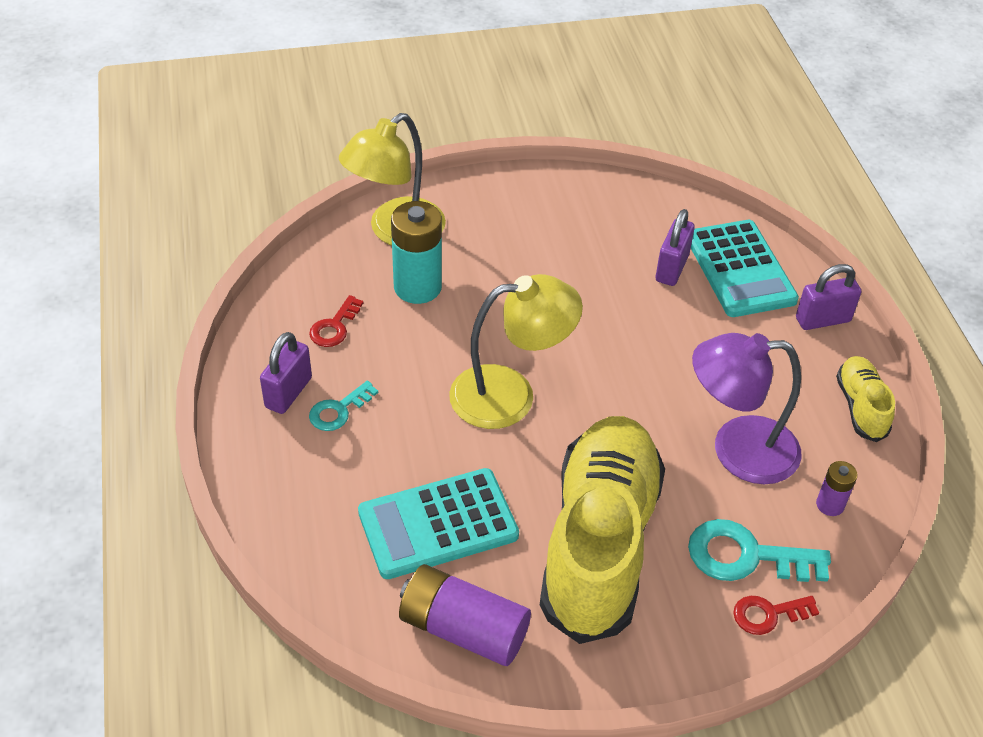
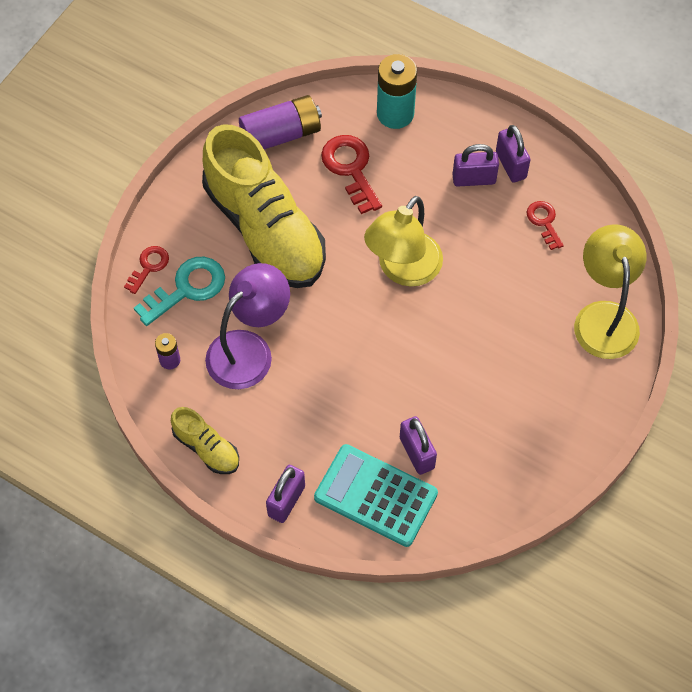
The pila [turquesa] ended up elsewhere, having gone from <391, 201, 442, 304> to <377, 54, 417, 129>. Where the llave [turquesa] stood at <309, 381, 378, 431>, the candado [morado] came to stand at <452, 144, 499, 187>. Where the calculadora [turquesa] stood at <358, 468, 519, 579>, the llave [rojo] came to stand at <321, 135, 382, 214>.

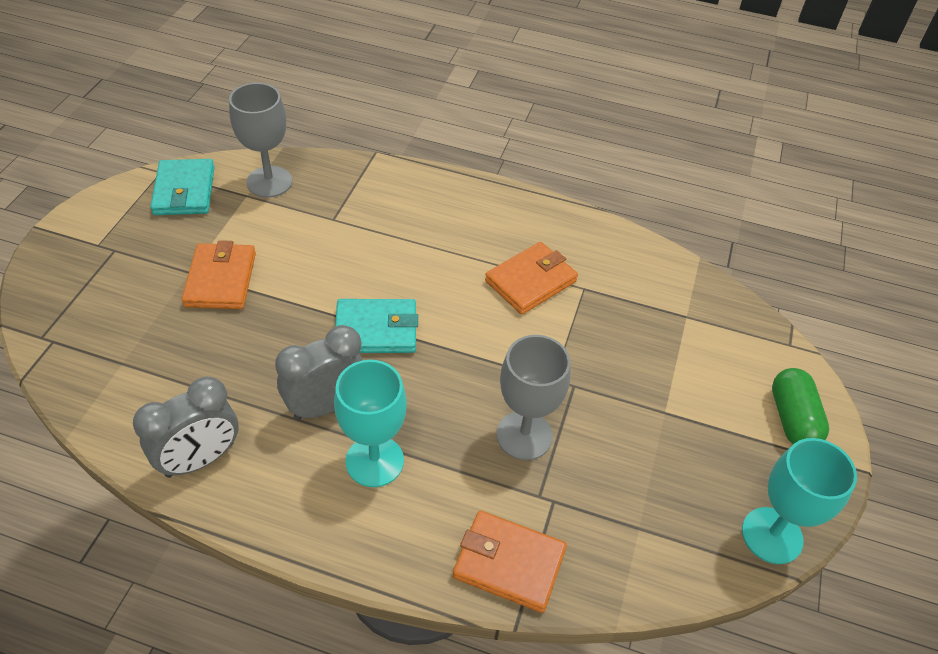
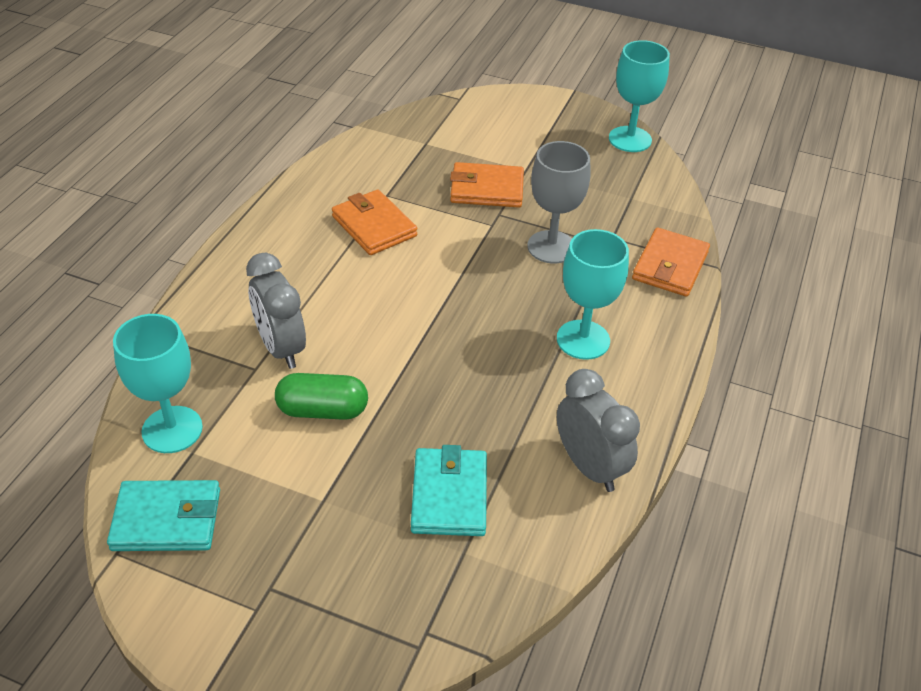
What was the copa [gris] at <229, 83, 292, 198> turned into the copa [turquesa] at <113, 314, 203, 453>. The cartera [naranja] ended up elsewhere, having gone from <182, 240, 256, 309> to <450, 162, 524, 208>. The cartera [turquesa] ended up elsewhere, having gone from <335, 299, 418, 353> to <411, 445, 487, 536>. The despertador [gris] ended up elsewhere, having gone from <275, 325, 363, 421> to <246, 253, 306, 369>. The cápsula [verde] ended up elsewhere, having gone from <772, 368, 829, 444> to <275, 373, 368, 420>.

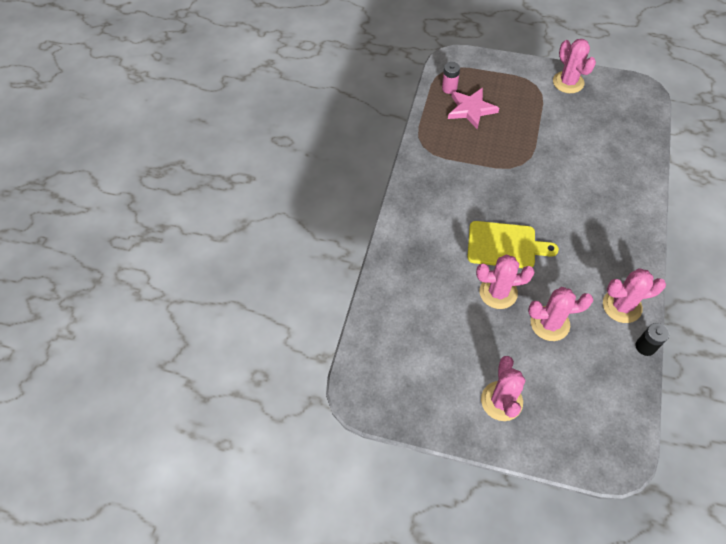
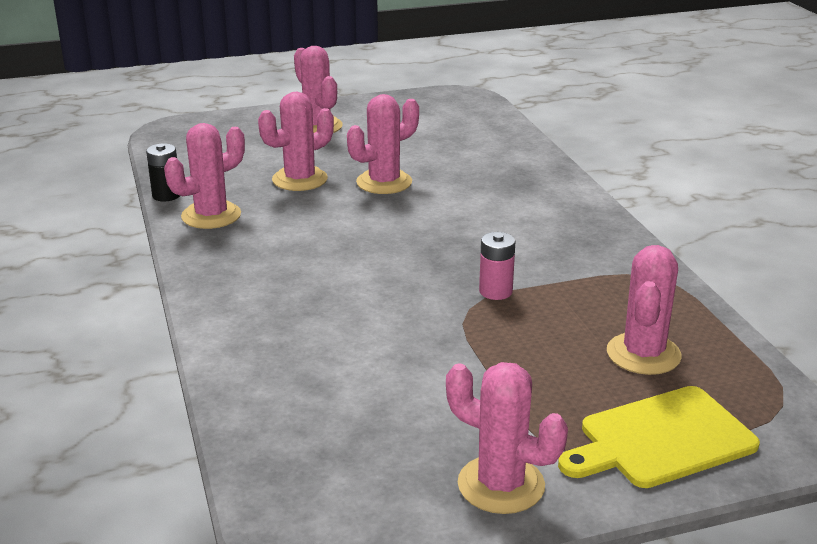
The pila [rosa] ended up elsewhere, having gone from <442, 62, 460, 94> to <479, 232, 516, 300>. Where the estrella [rosa] stood at <448, 88, 499, 129>, the cactus [rosa] came to stand at <607, 245, 682, 375>. The tabla de cortar [amarillo] ended up elsewhere, having gone from <467, 221, 559, 268> to <558, 386, 760, 488>.

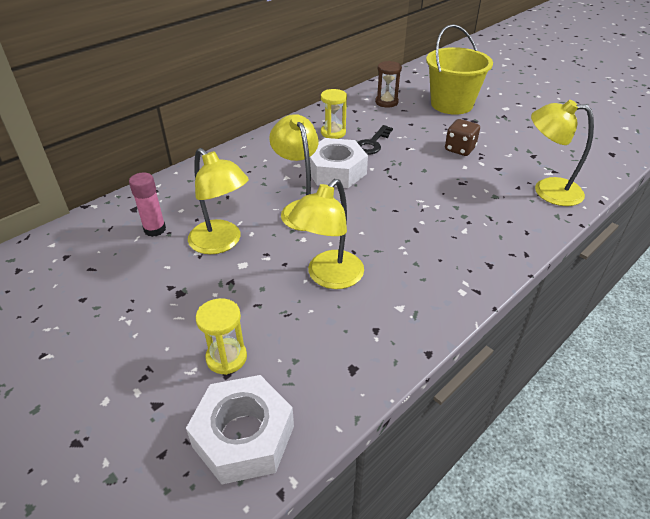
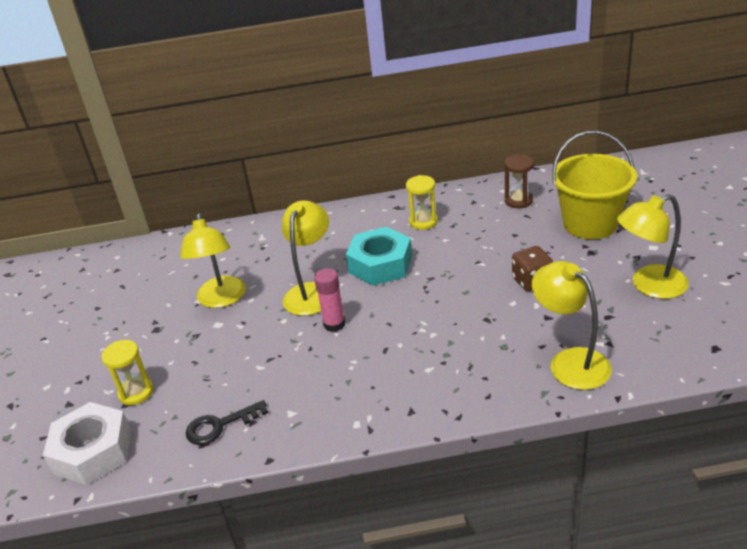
The llave [negro] ended up elsewhere, having gone from <357, 125, 393, 154> to <186, 400, 268, 445>. What was the tuerca [blanco] at <310, 138, 368, 188> turned into the tuerca [turquesa] at <346, 227, 412, 286>. The barra de pegamento [rosa] ended up elsewhere, having gone from <129, 173, 166, 237> to <314, 268, 346, 332>. The lámpara [amarillo] ended up elsewhere, having gone from <288, 179, 364, 289> to <617, 194, 689, 299>.

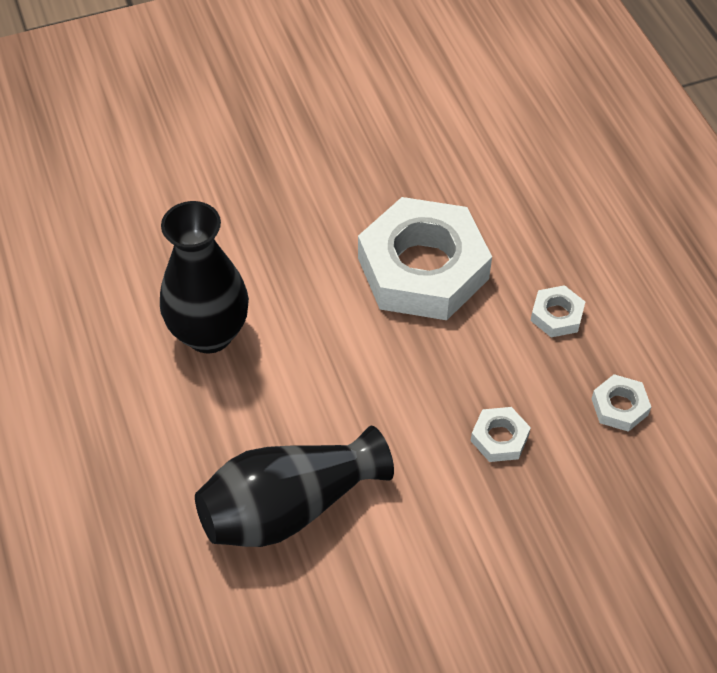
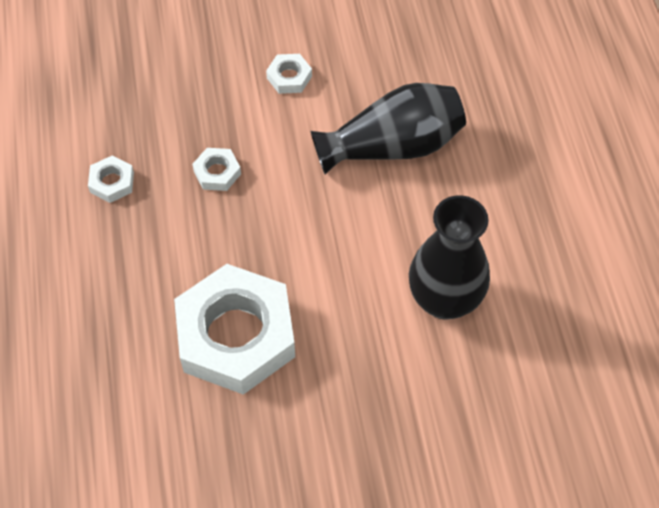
The tuerca [blanco] ended up elsewhere, having gone from <531, 285, 585, 337> to <266, 54, 312, 94>.

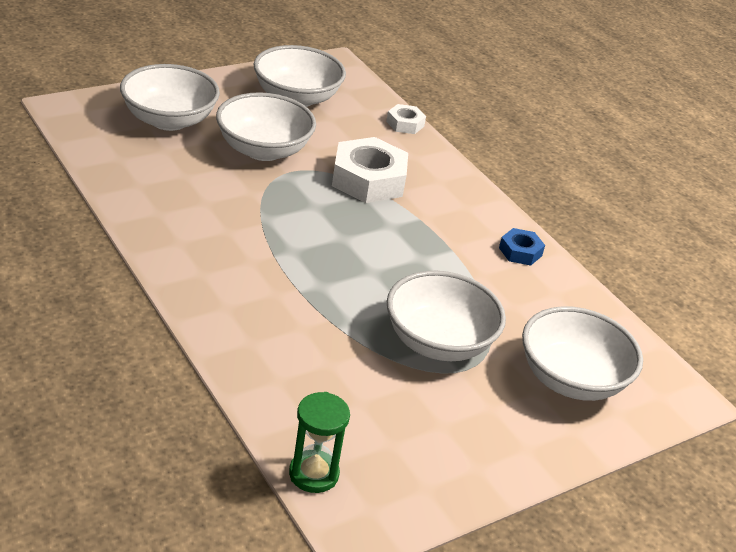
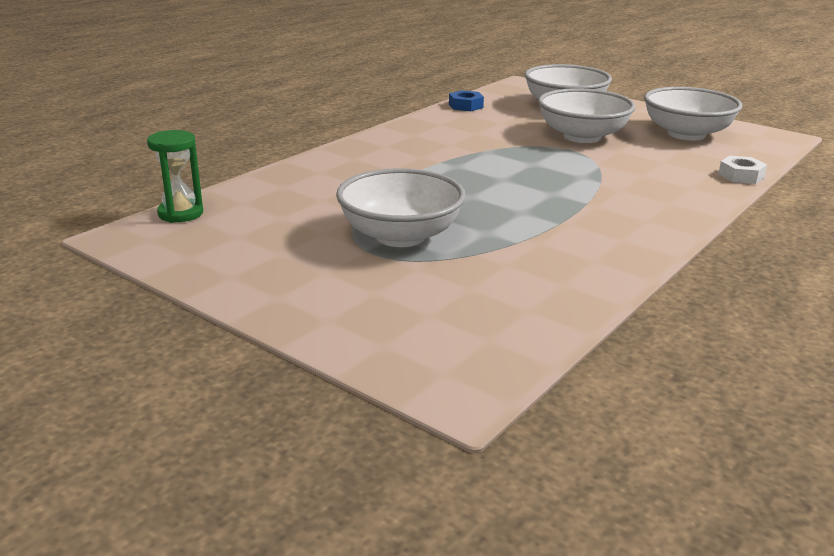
The second view lost the tuerca [blanco] at <332, 137, 408, 203>. The tuerca [azul] ended up elsewhere, having gone from <499, 228, 545, 266> to <449, 90, 484, 111>. The second view lost the cuenco [blanco] at <522, 306, 643, 401>.

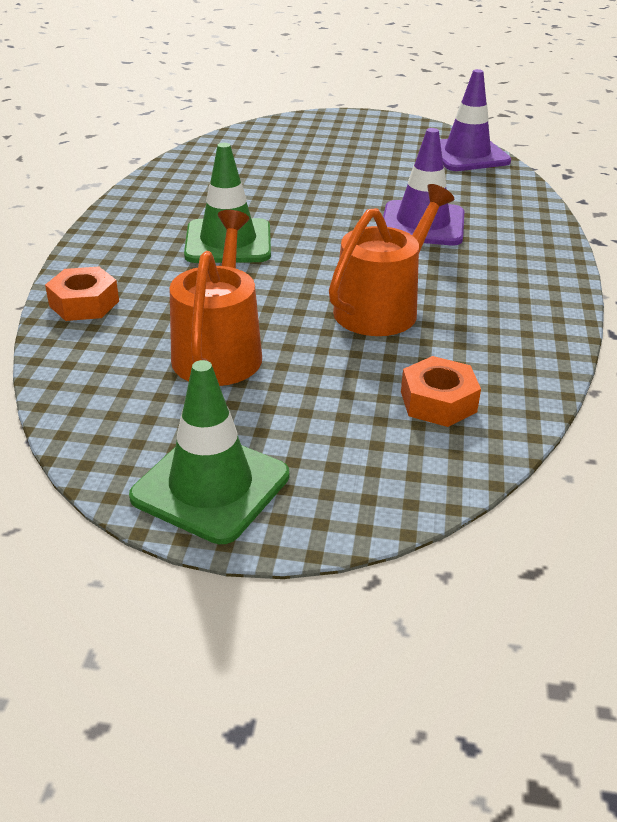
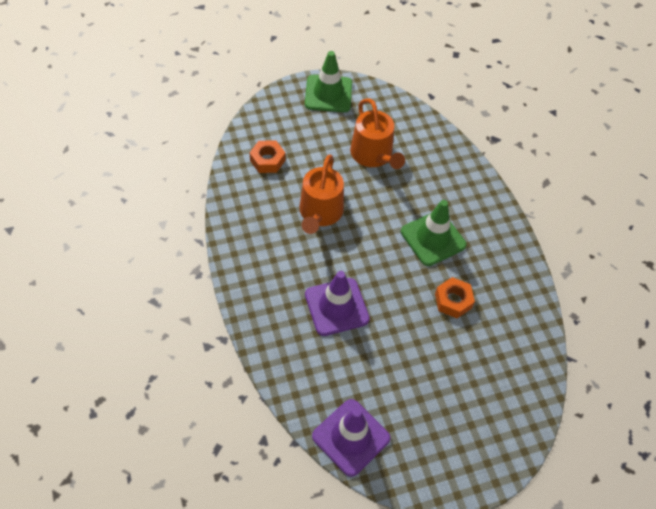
The tuerca [naranja] ended up elsewhere, having gone from <45, 266, 119, 321> to <435, 277, 475, 318>.

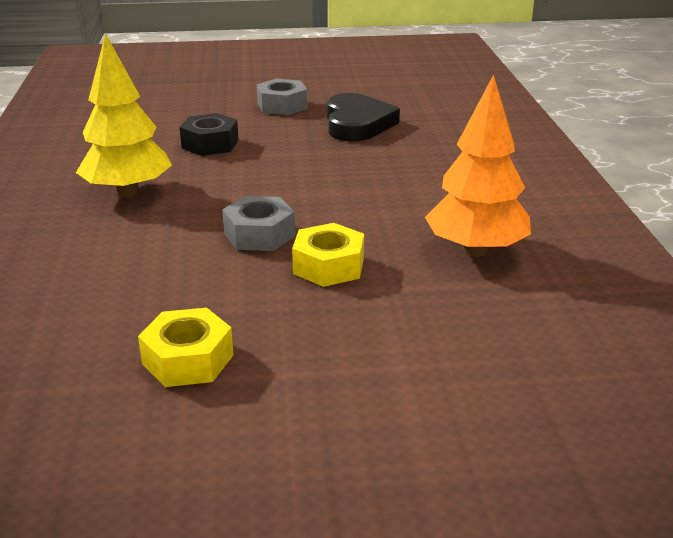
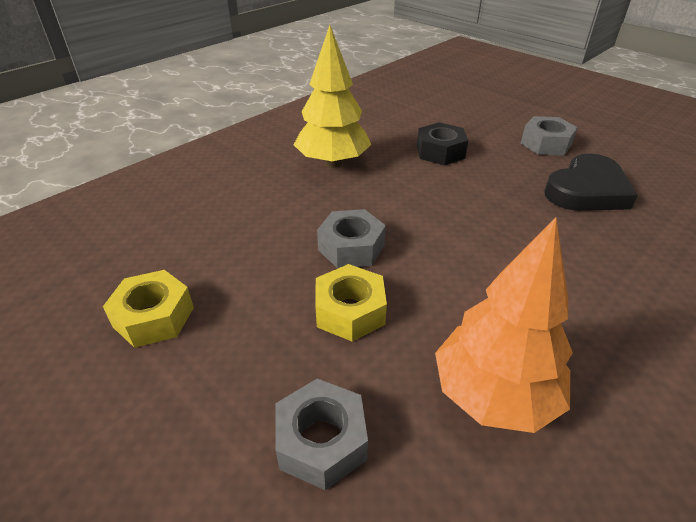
The second view gained the tuerca [gris] at <276, 379, 368, 490>.

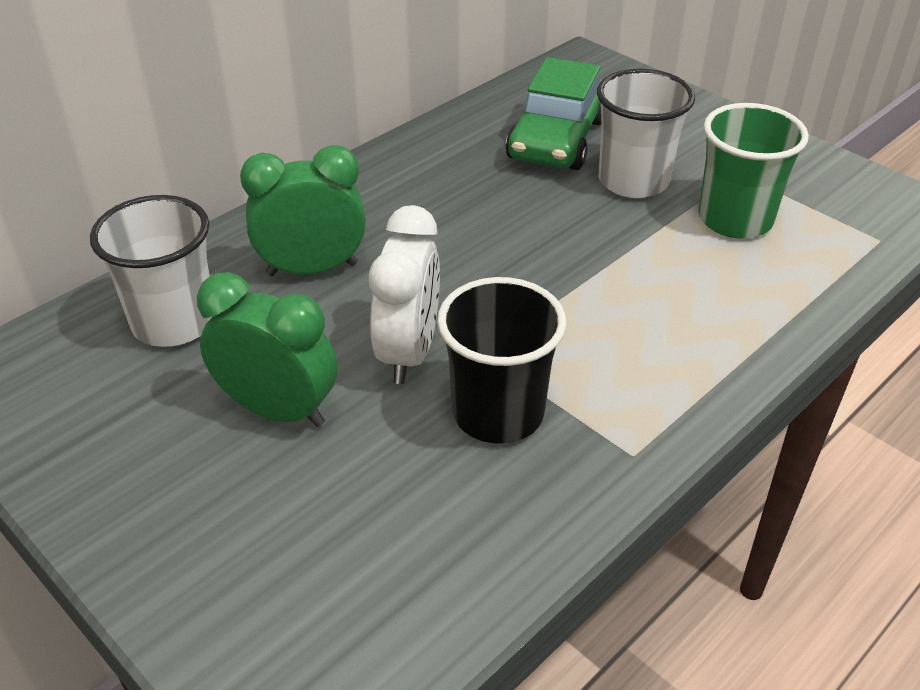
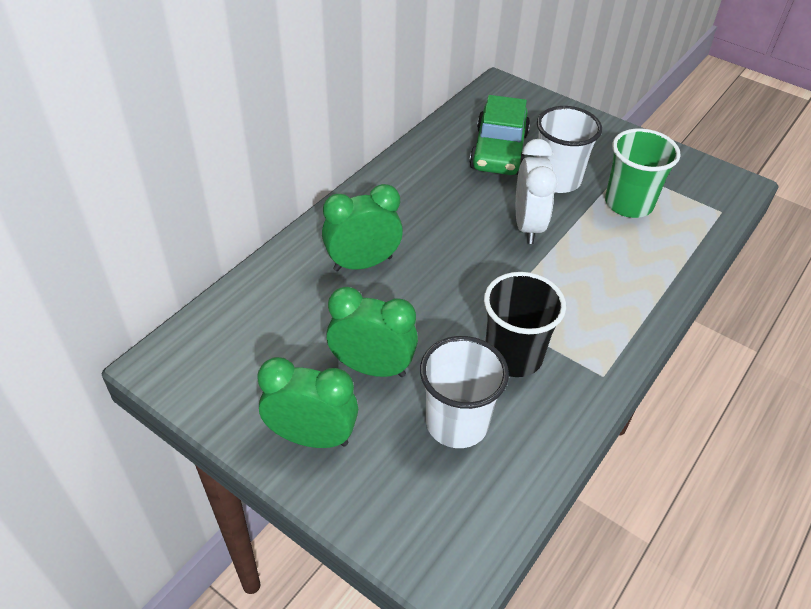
The vaso [blanco] ended up elsewhere, having gone from <90, 195, 213, 347> to <420, 336, 509, 448>. The despertador [blanco] ended up elsewhere, having gone from <369, 205, 440, 384> to <516, 139, 557, 244>. The second view gained the despertador [verde] at <257, 357, 358, 448>.

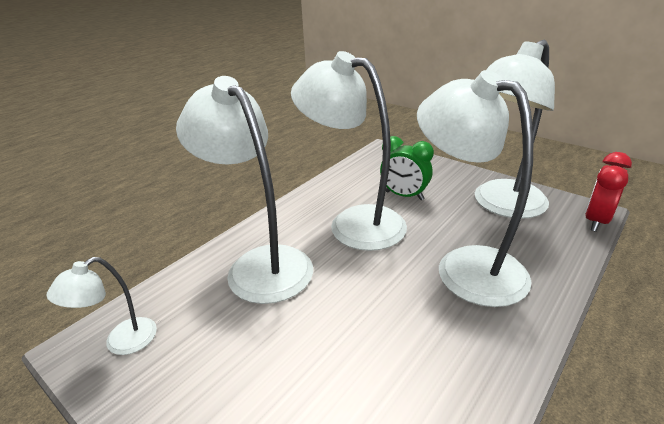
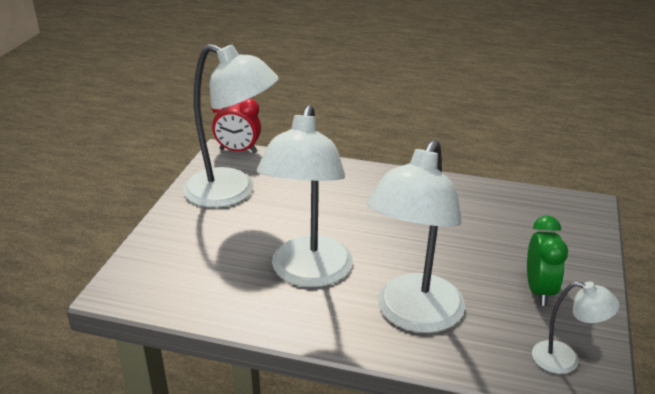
The second view lost the lámpara [blanco] at <417, 70, 533, 307>. The despertador [verde] ended up elsewhere, having gone from <380, 136, 434, 200> to <527, 216, 568, 306>.

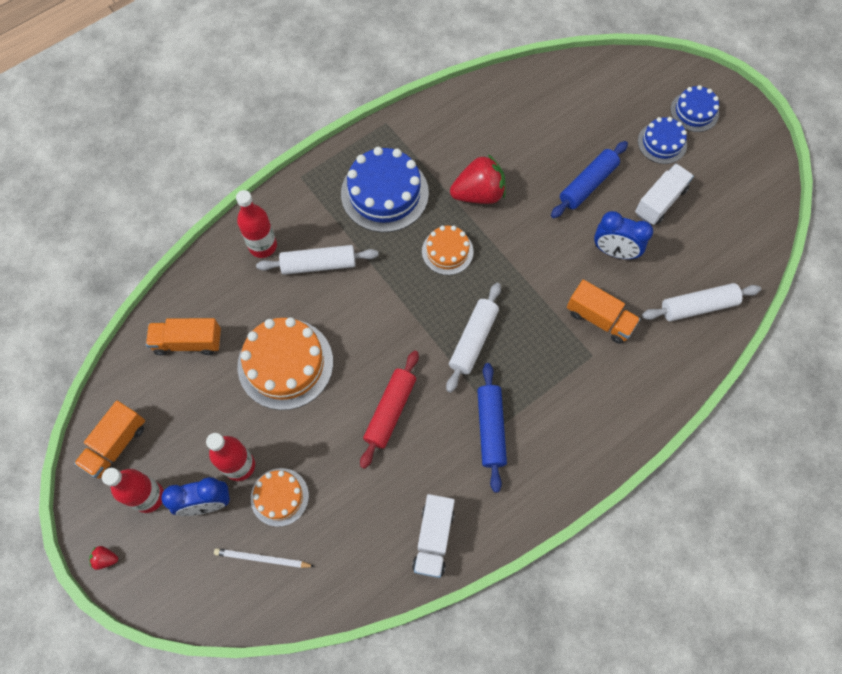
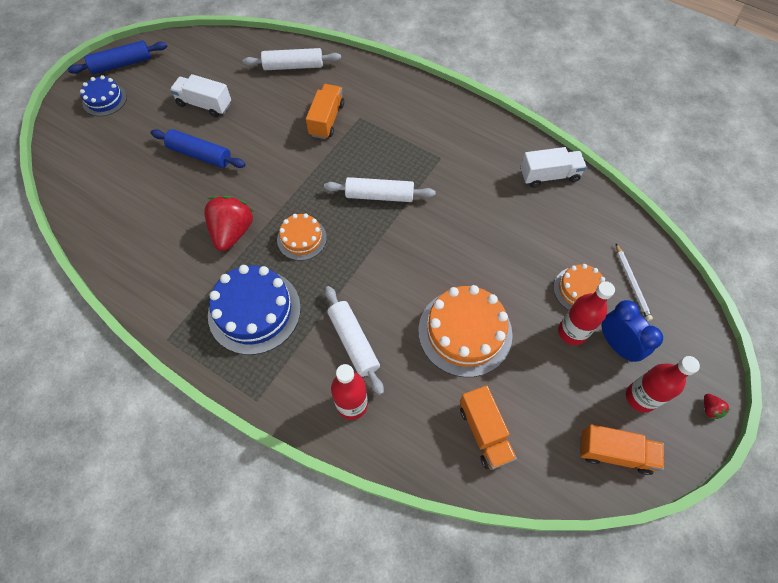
The second view lost the tarta [azul] at <638, 117, 687, 164>. The fresa [rojo] at <450, 154, 506, 204> ended up facing another way, 45 degrees clockwise from before. The second view lost the despertador [azul] at <594, 211, 653, 259>. The rodillo [blanco] at <642, 283, 761, 321> ended up facing another way, 60 degrees counterclockwise from before. The second view lost the rodillo [rojo] at <360, 350, 419, 469>. The rodillo [azul] ended up elsewhere, having gone from <477, 363, 507, 493> to <68, 40, 167, 74>.

